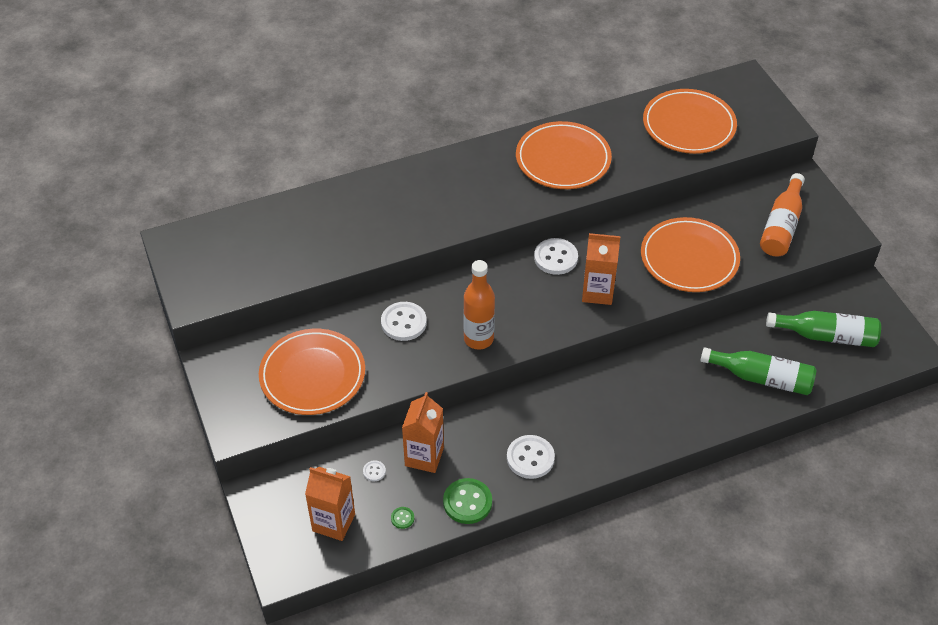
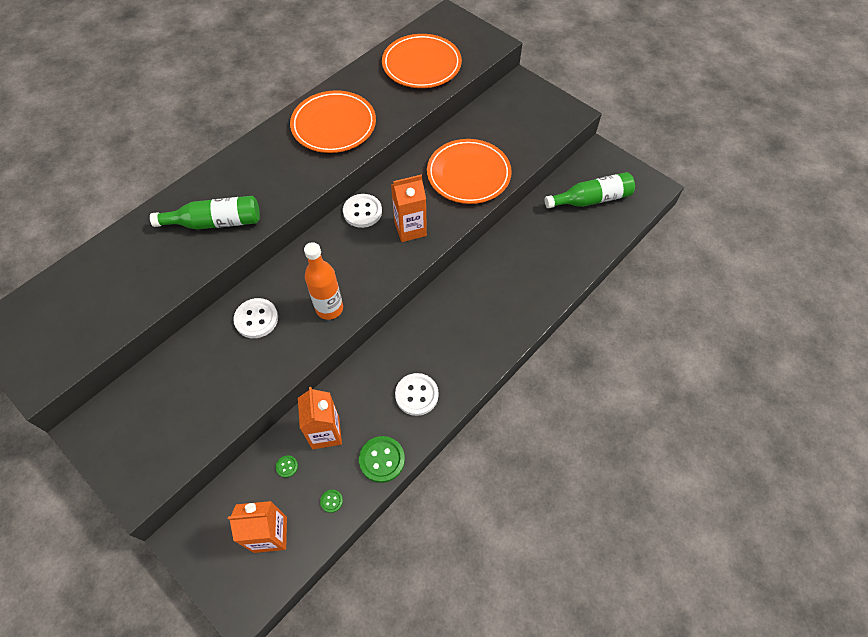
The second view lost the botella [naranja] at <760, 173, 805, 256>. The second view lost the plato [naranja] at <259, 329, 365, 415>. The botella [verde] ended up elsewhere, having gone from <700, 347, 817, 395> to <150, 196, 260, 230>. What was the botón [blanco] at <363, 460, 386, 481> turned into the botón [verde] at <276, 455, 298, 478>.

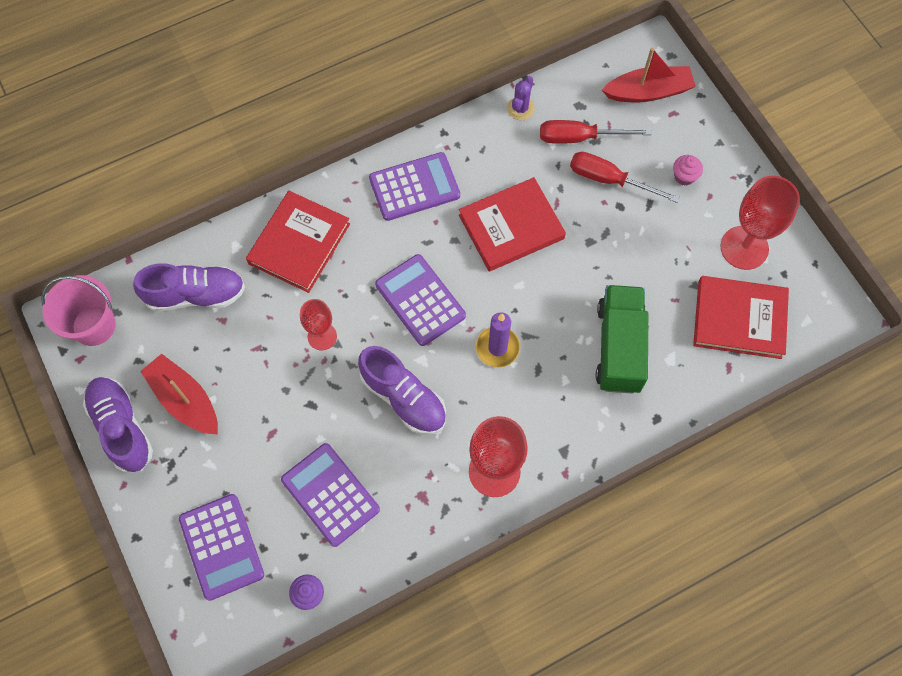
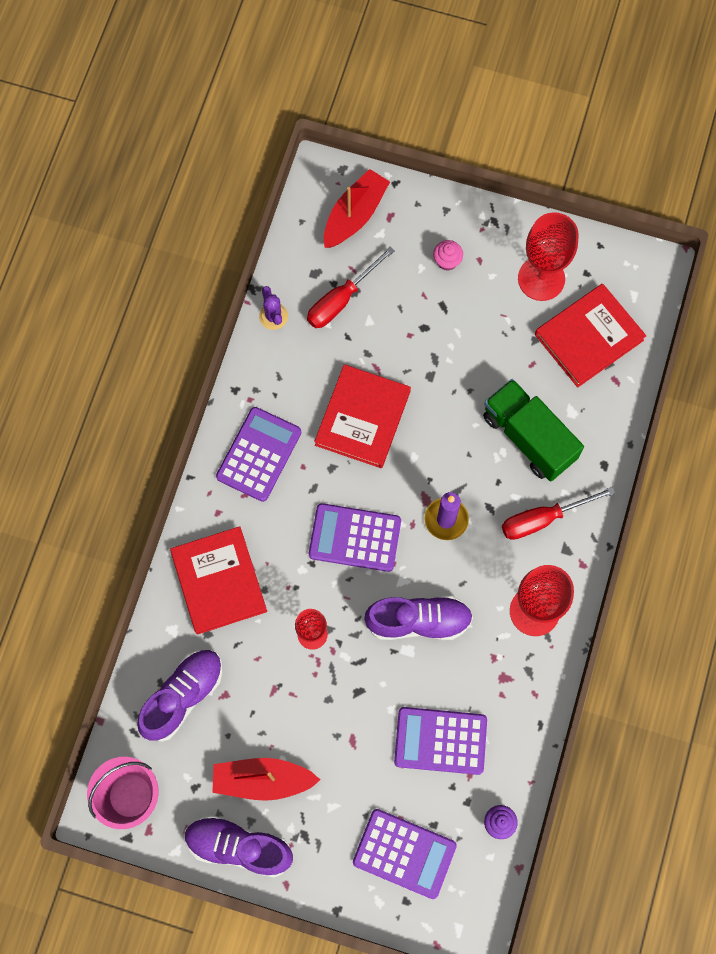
The destornillador [rojo] ended up elsewhere, having gone from <570, 152, 679, 203> to <502, 487, 615, 540>.

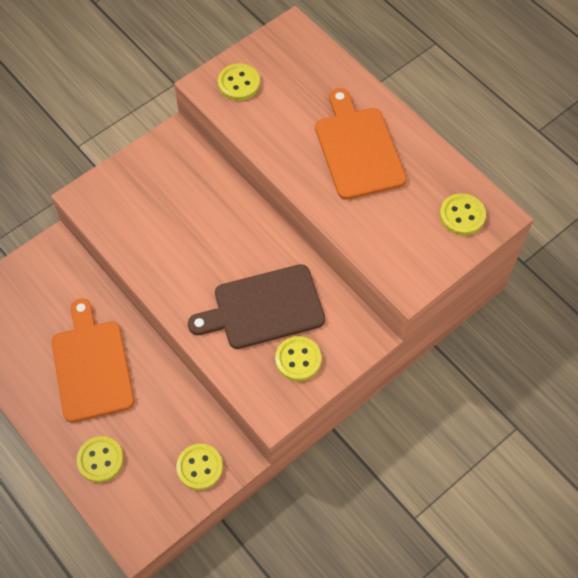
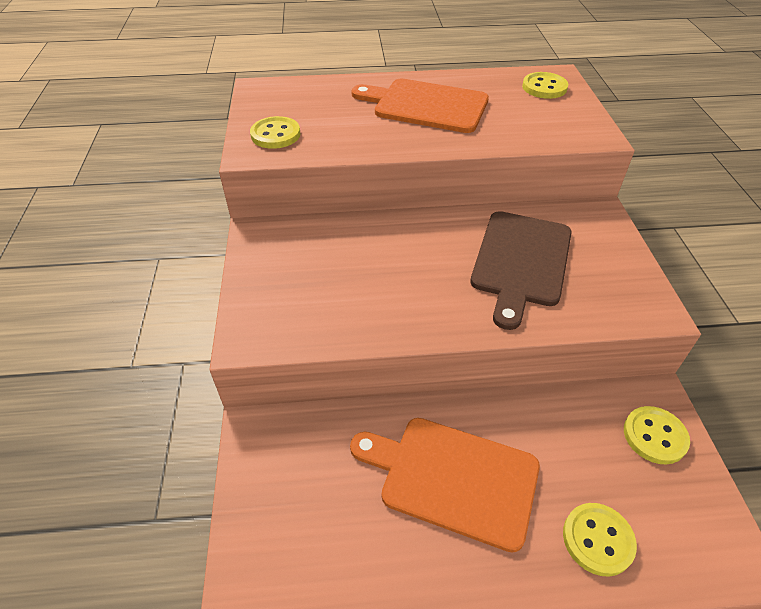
The second view lost the botón [amarillo] at <275, 336, 322, 381>.

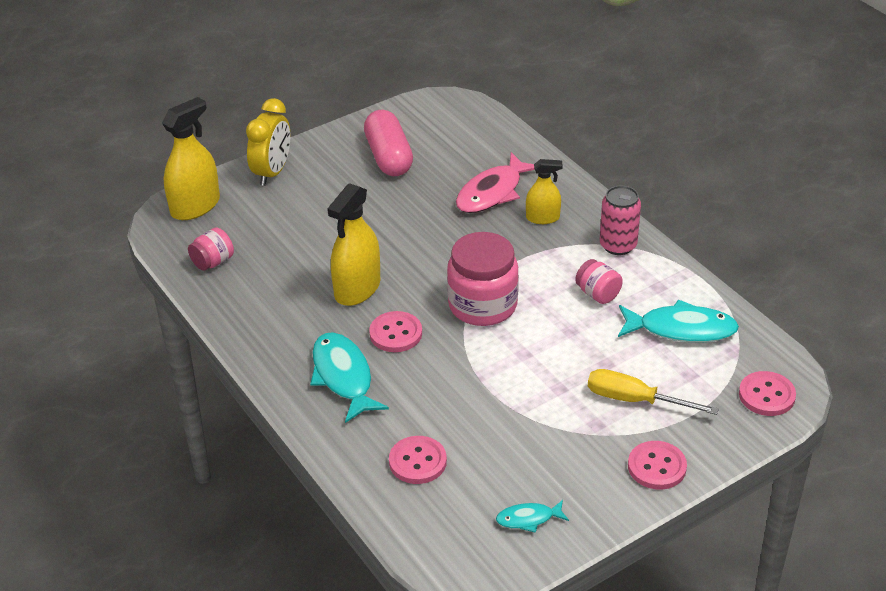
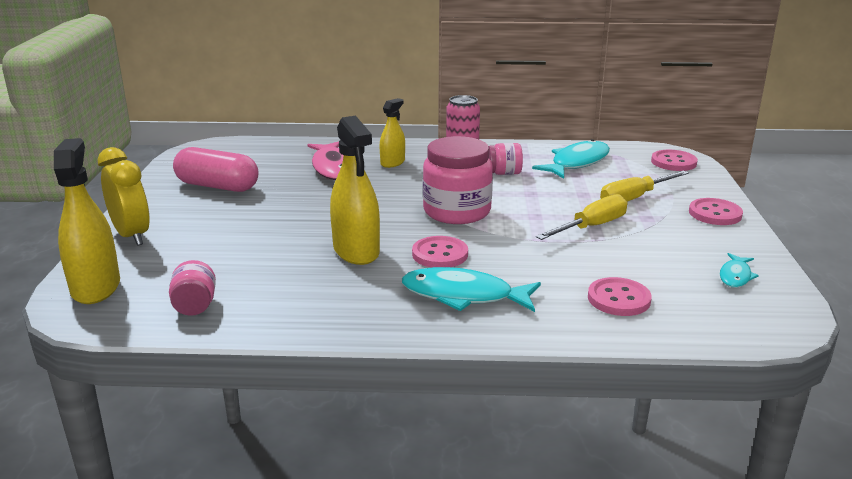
The second view gained the destornillador [amarillo] at <536, 194, 628, 240>.

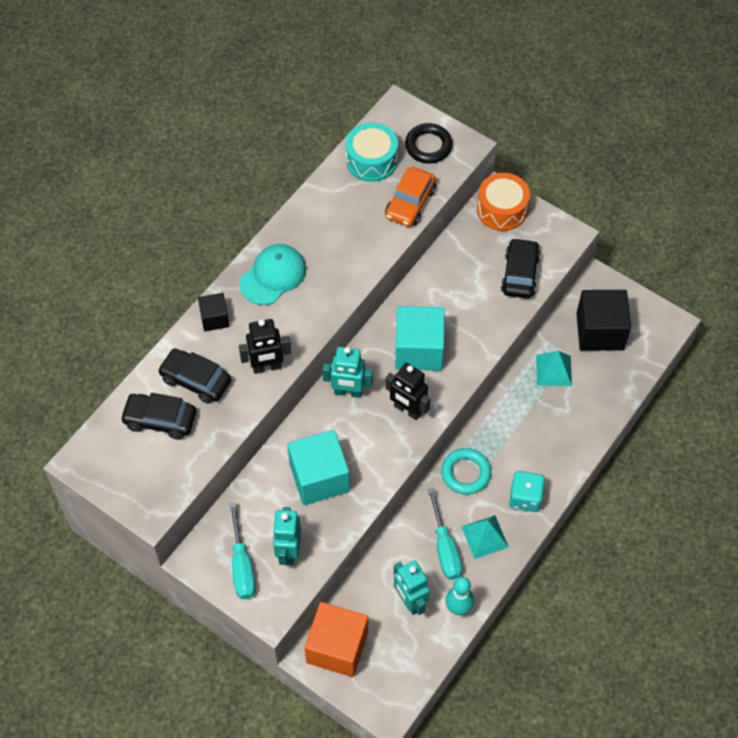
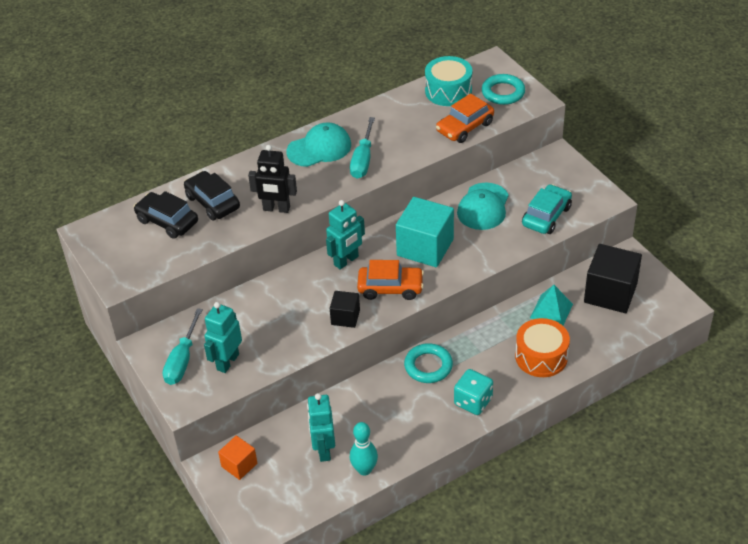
What was the anillo [negro] at <405, 123, 453, 163> turned into the anillo [turquesa] at <482, 74, 525, 105>. The tambor [naranja] ended up elsewhere, having gone from <477, 173, 530, 231> to <515, 318, 570, 377>. What was the coche [negro] at <501, 238, 541, 299> turned into the coche [turquesa] at <522, 184, 572, 234>. The cubo [negro] ended up elsewhere, having gone from <198, 293, 230, 331> to <330, 291, 360, 328>. The robot [turquesa] at <323, 347, 373, 398> ended up facing another way, 75 degrees counterclockwise from before. Where the robot [negro] stood at <385, 363, 430, 420>, the coche [naranja] came to stand at <357, 260, 424, 300>. The second view lost the cubo [turquesa] at <287, 430, 350, 505>. The destornillador [turquesa] ended up elsewhere, having gone from <428, 488, 462, 579> to <350, 117, 375, 179>. The second view lost the pirámide [turquesa] at <461, 515, 509, 559>. The size of the cubo [naranja] at <304, 602, 368, 677> changed by a factor of 0.54. The second view gained the gorra [turquesa] at <457, 183, 509, 230>.

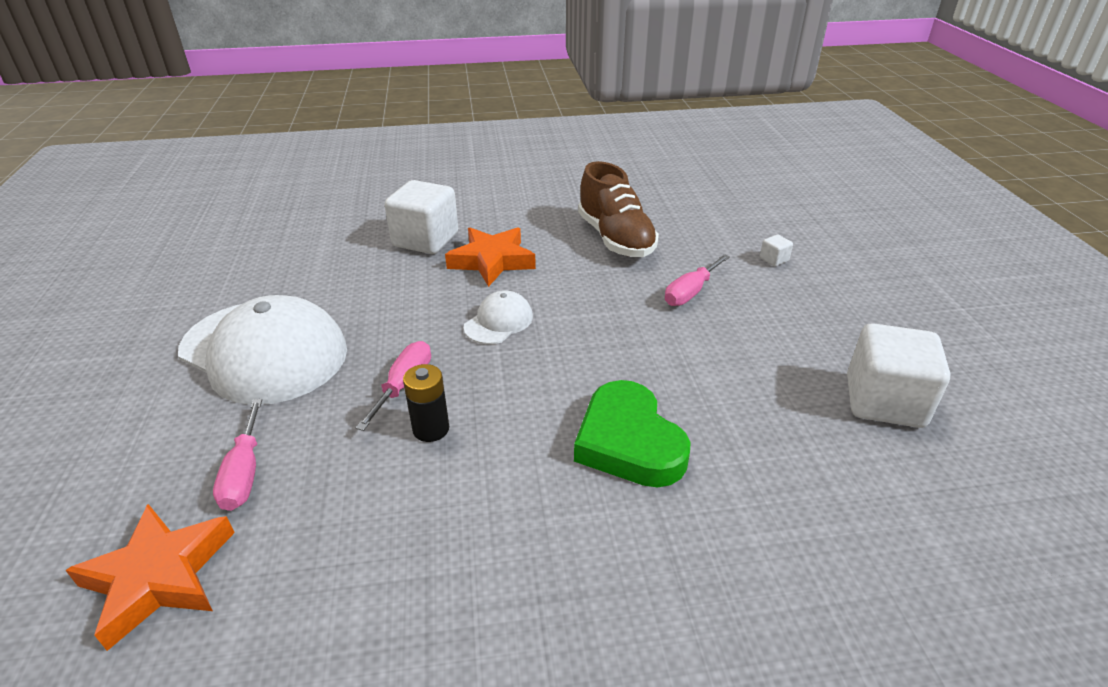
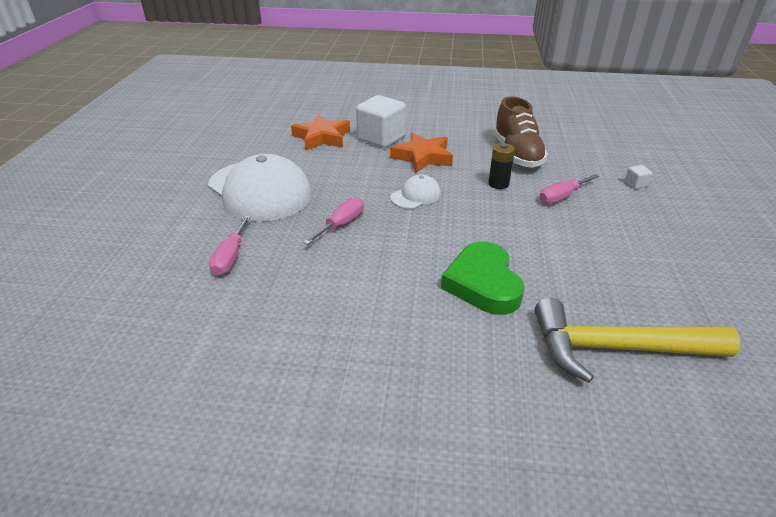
The second view lost the cubo [blanco] at <847, 323, 950, 428>. The pila [negro] ended up elsewhere, having gone from <403, 364, 449, 442> to <488, 143, 515, 189>. The estrella [naranja] ended up elsewhere, having gone from <65, 504, 235, 651> to <291, 115, 350, 151>. The second view gained the martillo [amarillo] at <535, 298, 740, 383>.

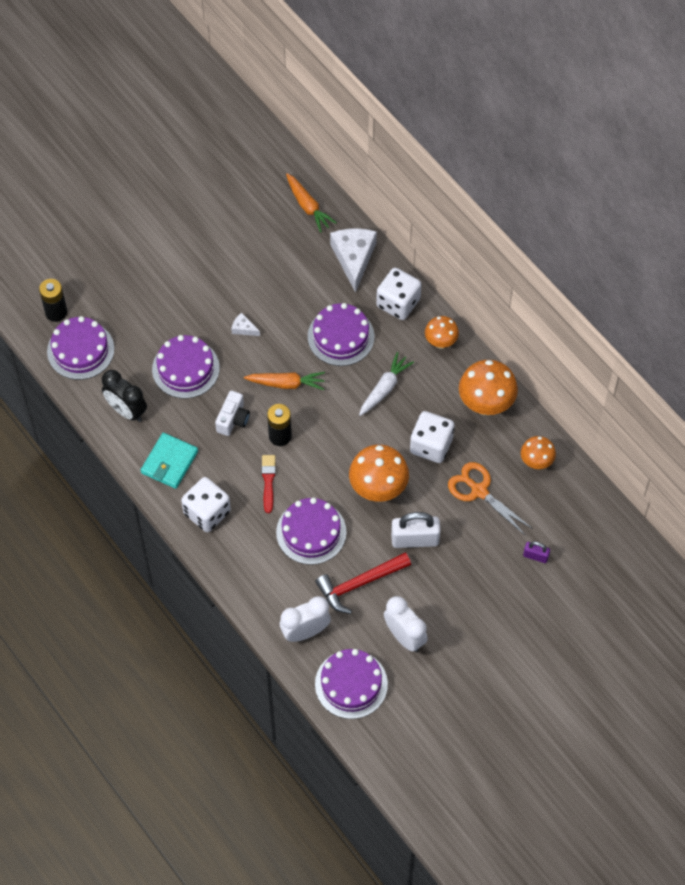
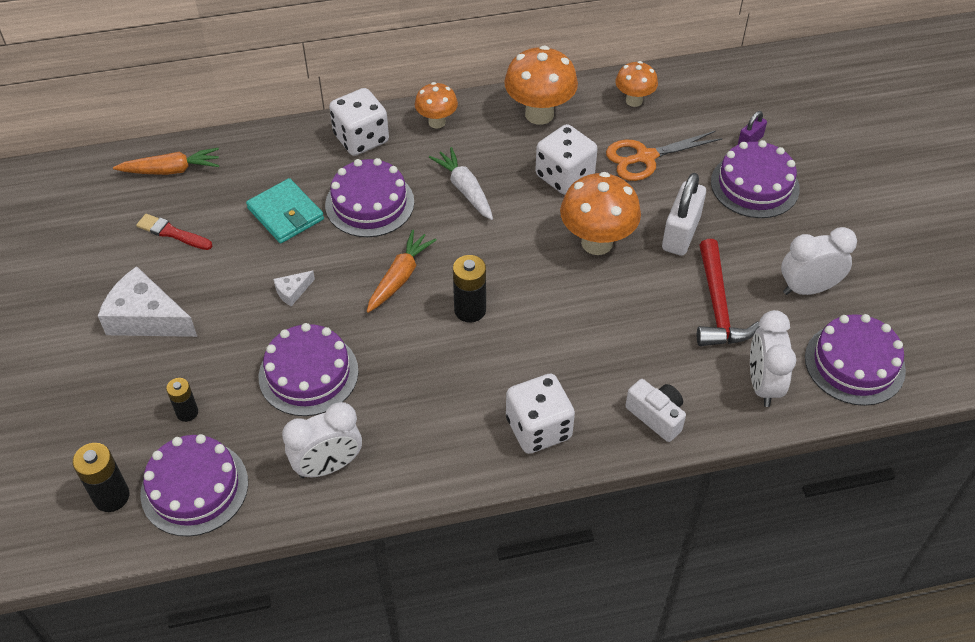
The queso [blanco] ended up elsewhere, having gone from <330, 228, 377, 293> to <98, 266, 197, 337>. What was the despertador [negro] at <102, 370, 147, 422> turned into the despertador [blanco] at <282, 402, 362, 478>. The cámara [blanco] ended up elsewhere, having gone from <215, 391, 250, 436> to <625, 379, 686, 442>. The cartera [turquesa] ended up elsewhere, having gone from <141, 433, 198, 489> to <246, 178, 324, 243>. The pincel [rojo] ended up elsewhere, having gone from <261, 455, 276, 513> to <136, 214, 213, 250>. The tarta [morado] ended up elsewhere, having gone from <276, 498, 346, 565> to <711, 140, 800, 218>. The second view gained the pila [negro] at <166, 378, 198, 422>.

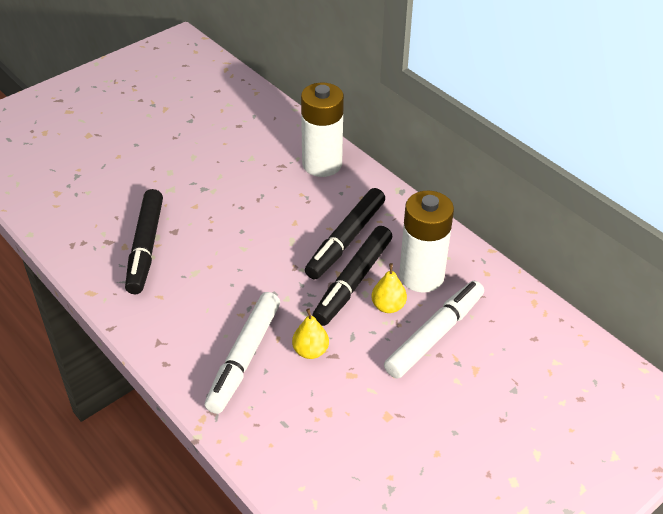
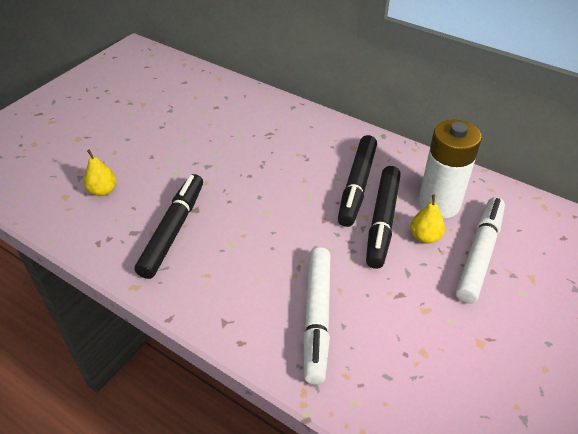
The second view lost the pila [blanco] at <301, 83, 344, 177>. The rotulador [negro] at <125, 189, 163, 294> ended up facing another way, 150 degrees counterclockwise from before. The pera [amarillo] ended up elsewhere, having gone from <292, 309, 329, 359> to <84, 149, 116, 196>.

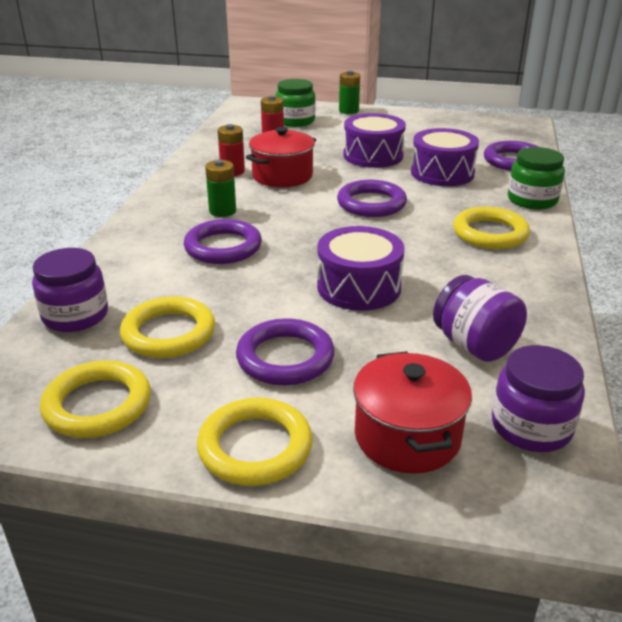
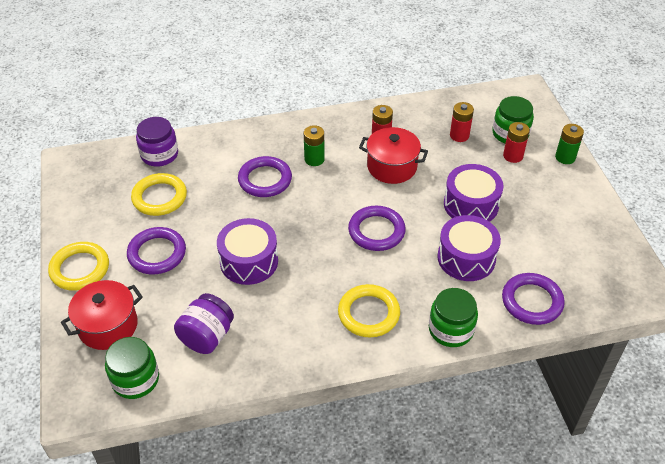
What was the tarro [morado] at <492, 345, 585, 452> turned into the tarro [verde] at <105, 337, 159, 399>. The second view lost the anillo [amarillo] at <40, 360, 151, 438>. The second view gained the pila [rojo] at <503, 122, 530, 163>.

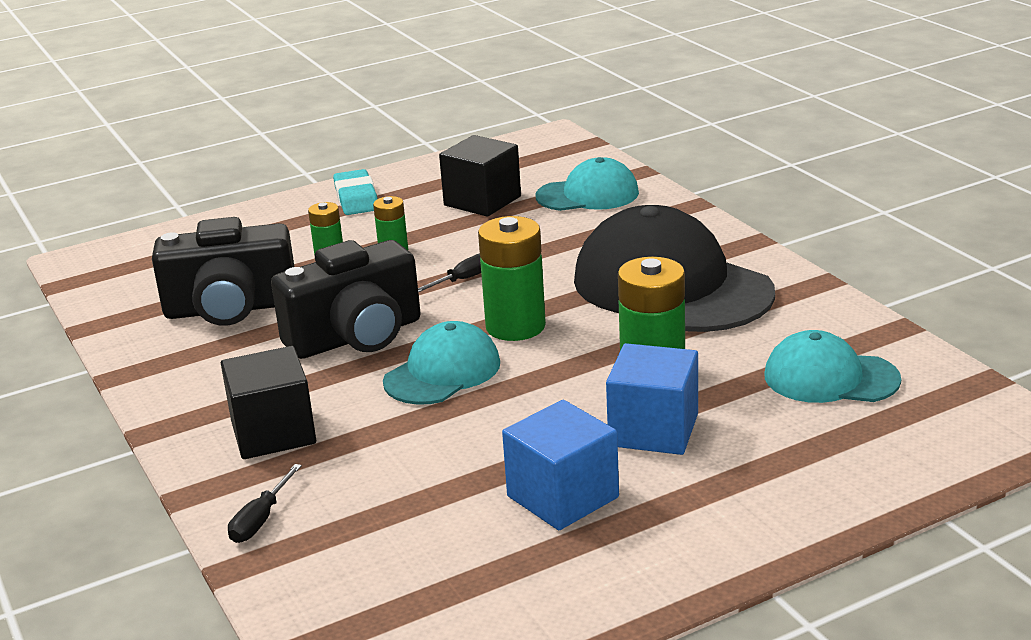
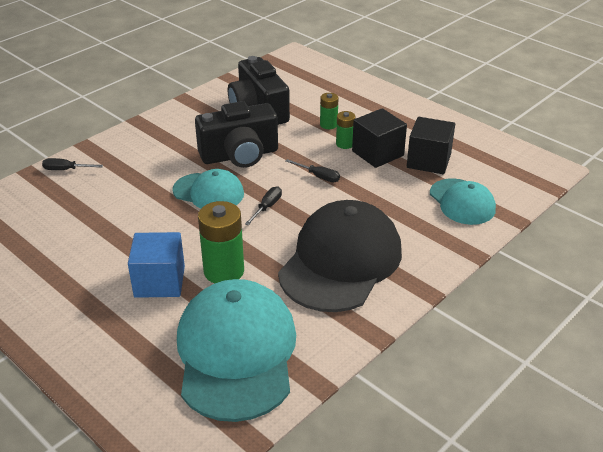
The second view lost the goma de borrar [turquesa] at <333, 169, 378, 215>. Where the pila [verde] stood at <478, 216, 546, 341>, the destornillador [negro] came to stand at <245, 186, 282, 225>. The cámara [negro] at <271, 240, 421, 359> ended up facing another way, 60 degrees counterclockwise from before. The size of the gorra [turquesa] at <764, 330, 901, 403> changed by a factor of 1.81. The cubo [negro] ended up elsewhere, having gone from <221, 346, 316, 459> to <352, 108, 407, 168>. The second view lost the cubo [azul] at <502, 400, 619, 530>.

